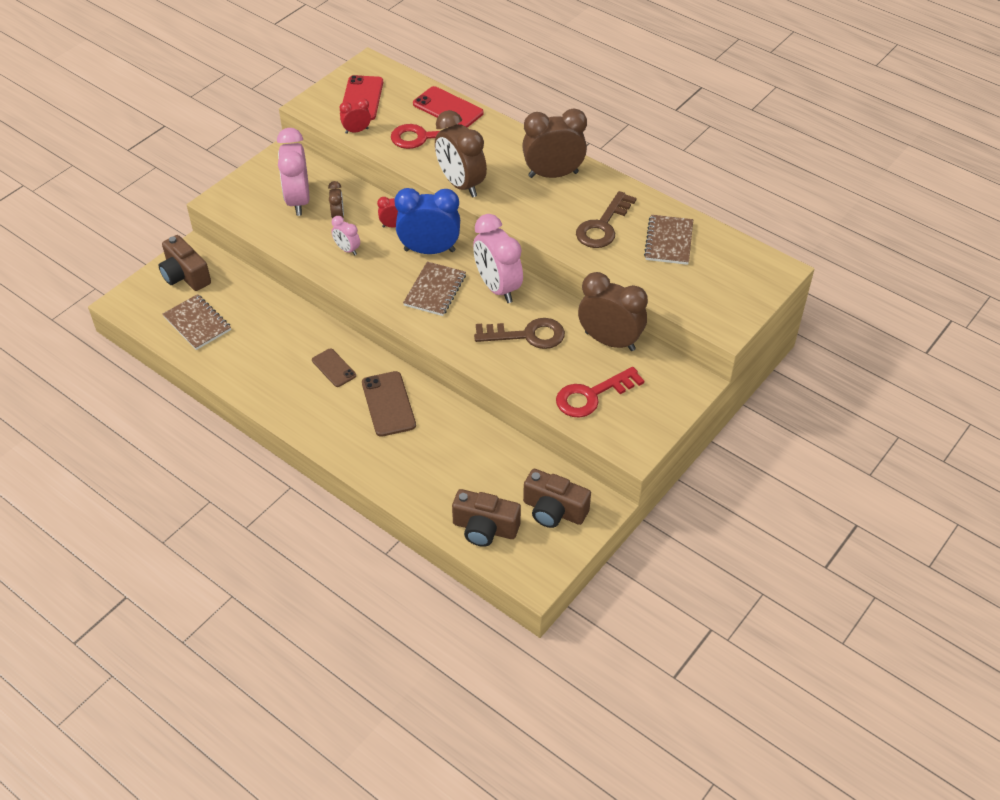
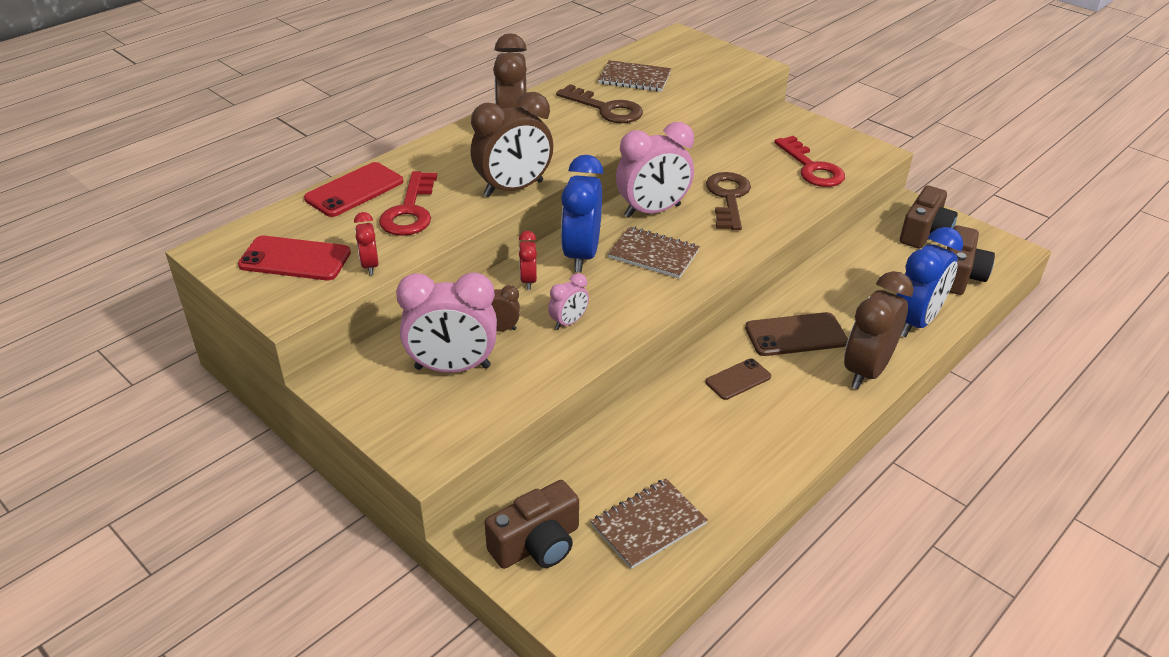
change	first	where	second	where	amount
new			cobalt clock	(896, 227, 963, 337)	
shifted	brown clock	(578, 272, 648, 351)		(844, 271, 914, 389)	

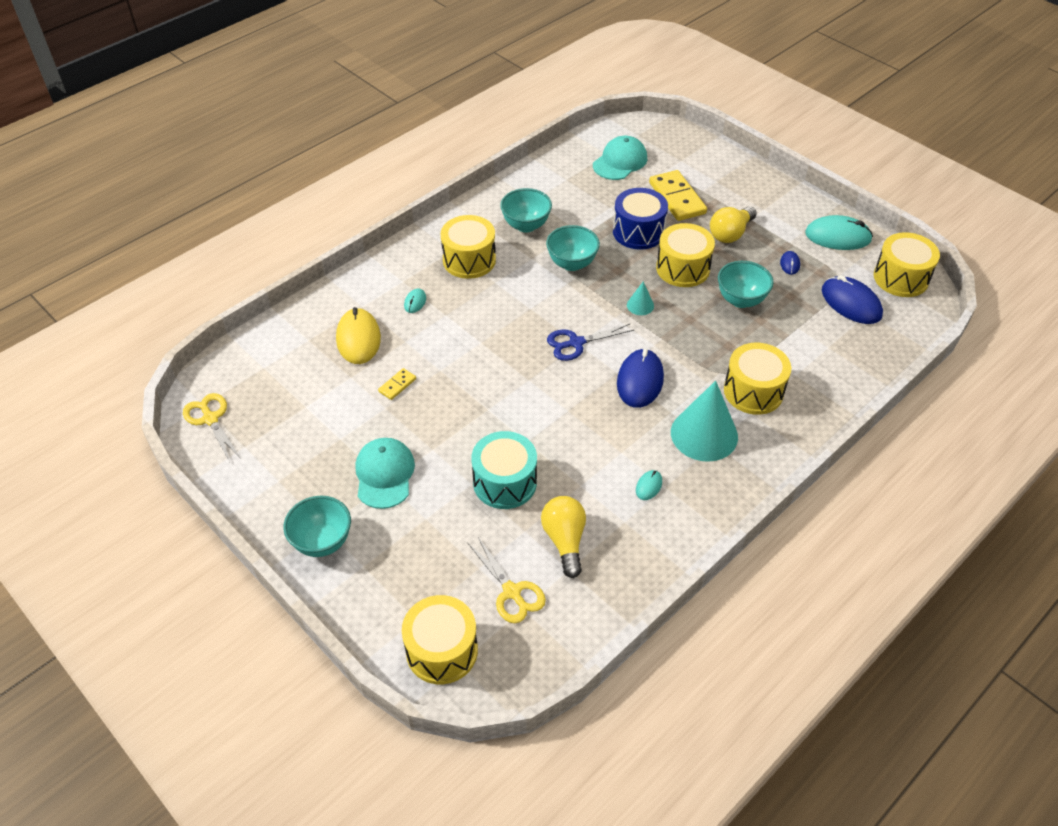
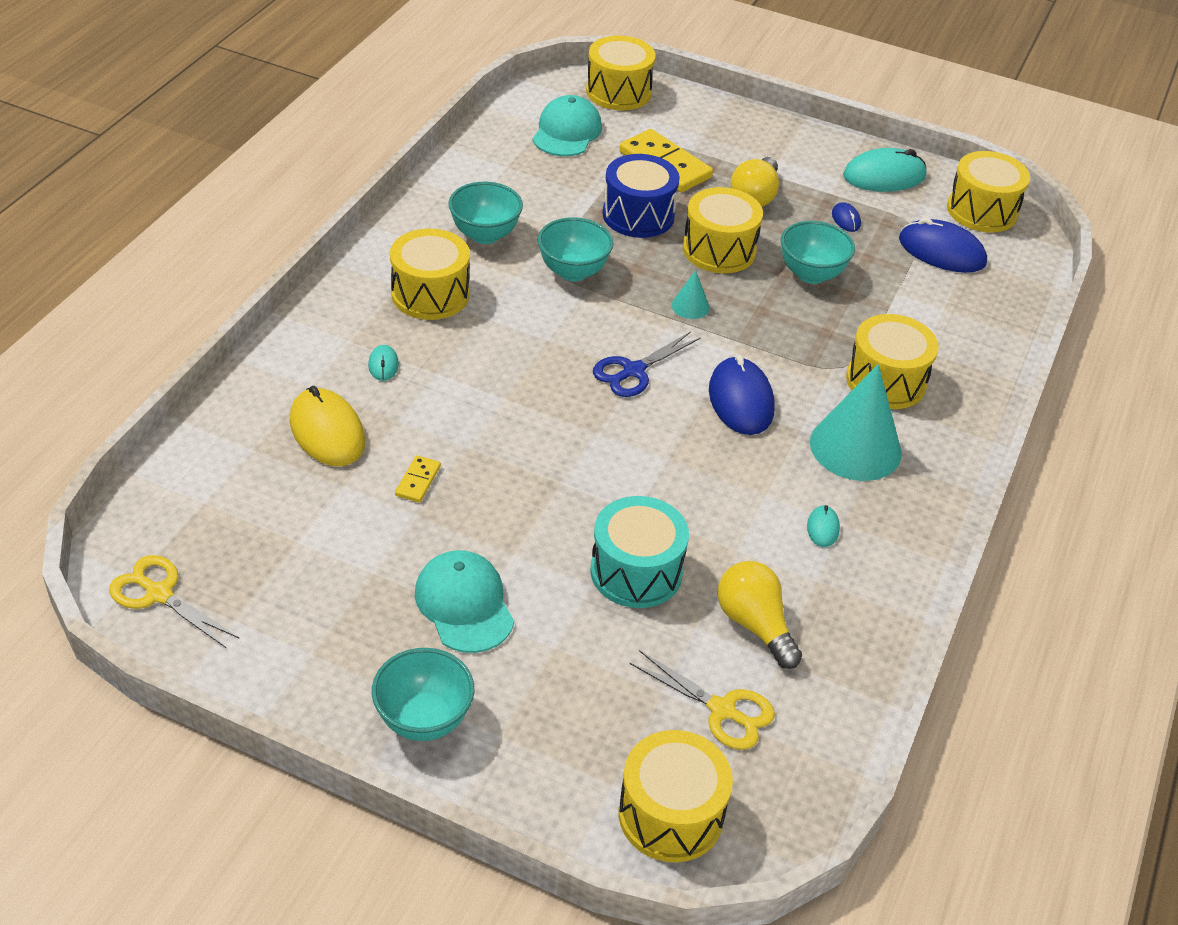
change	first	where	second	where	amount
new			bright yellow snare drum	(586, 36, 655, 110)	

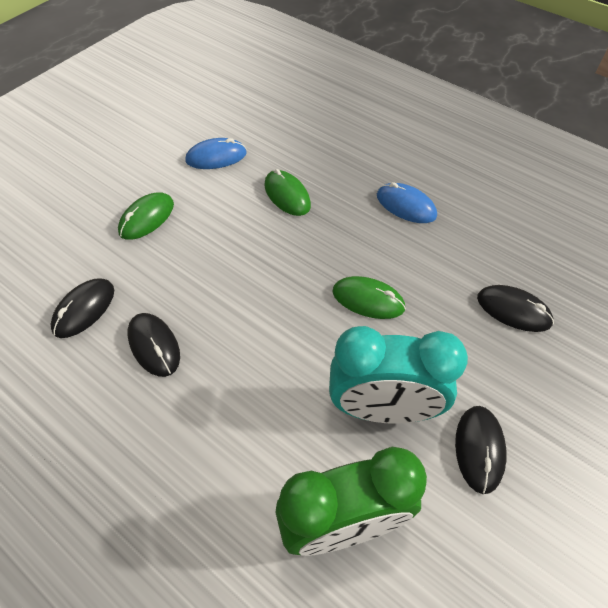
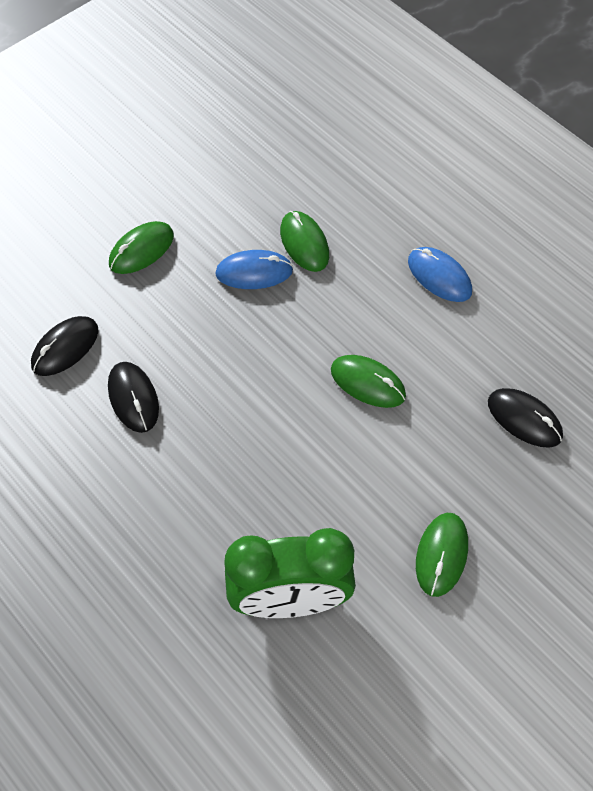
change	first	where	second	where	amount
gone	teal clock	(329, 326, 468, 424)			
shifted	cobalt computer mouse	(185, 138, 247, 169)		(215, 250, 293, 289)	
repainted	jet-black computer mouse	(455, 406, 506, 494)	leaf-green computer mouse	(416, 513, 468, 597)	

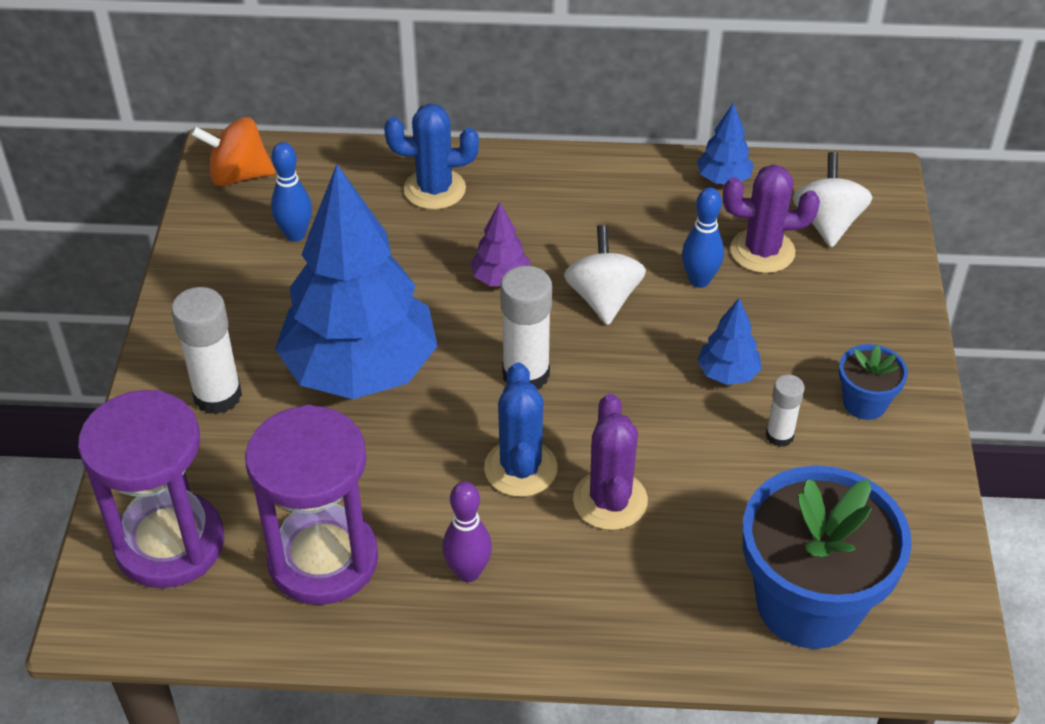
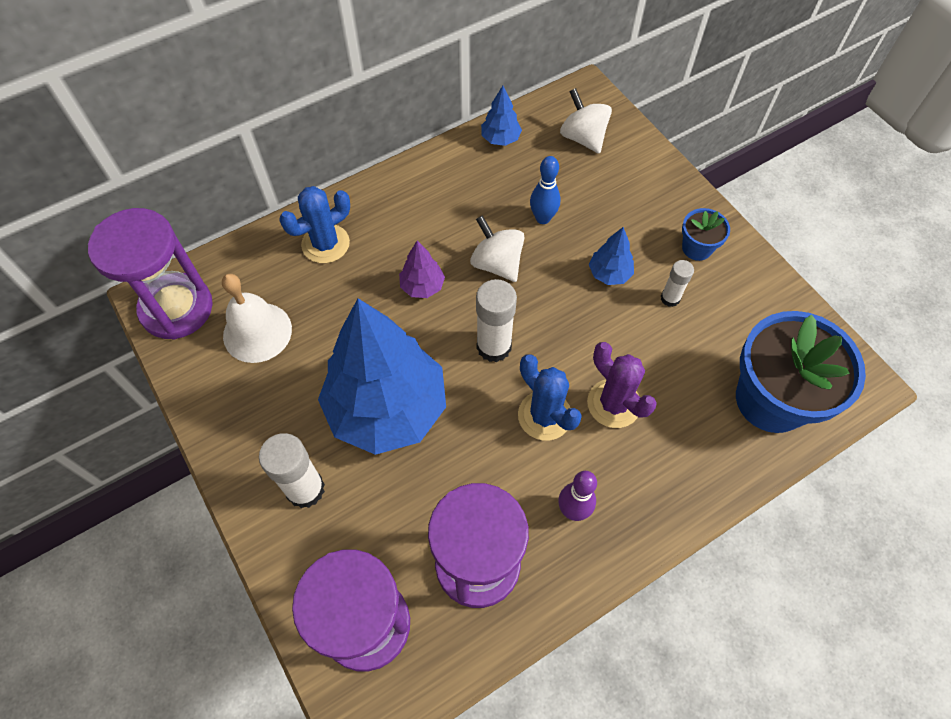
change	first	where	second	where	amount
gone	violet saguaro cactus	(723, 164, 820, 273)			
swapped	orange toy top	(191, 117, 275, 186)	violet hourglass	(88, 208, 213, 340)	
swapped	cobalt bowling pin	(271, 142, 312, 242)	white school bell	(222, 274, 292, 363)	

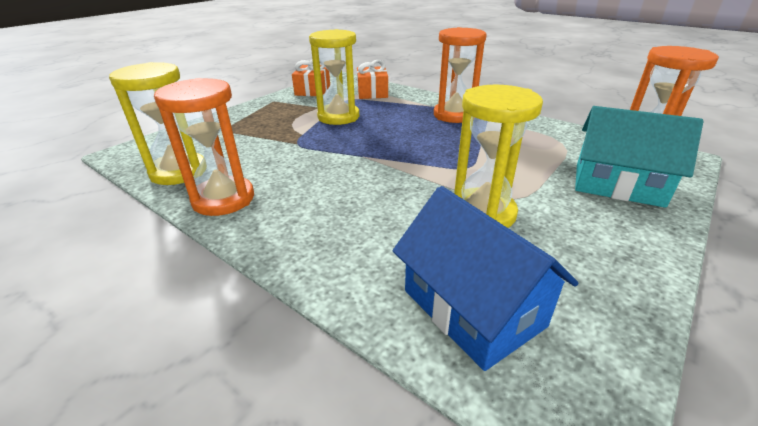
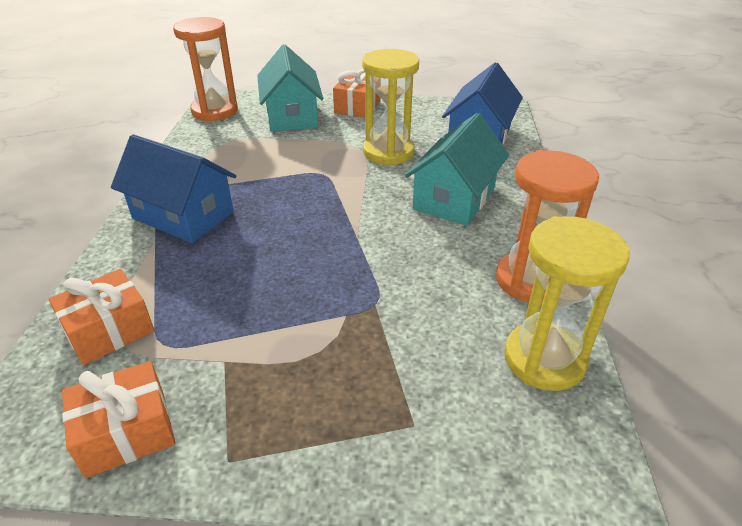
change	first	where	second	where	amount
gone	bright yellow hourglass	(309, 29, 359, 125)			
new			orange present	(333, 69, 381, 118)	
new			teal house	(405, 113, 509, 226)	
swapped	orange hourglass	(434, 27, 487, 123)	cobalt house	(111, 134, 237, 243)	

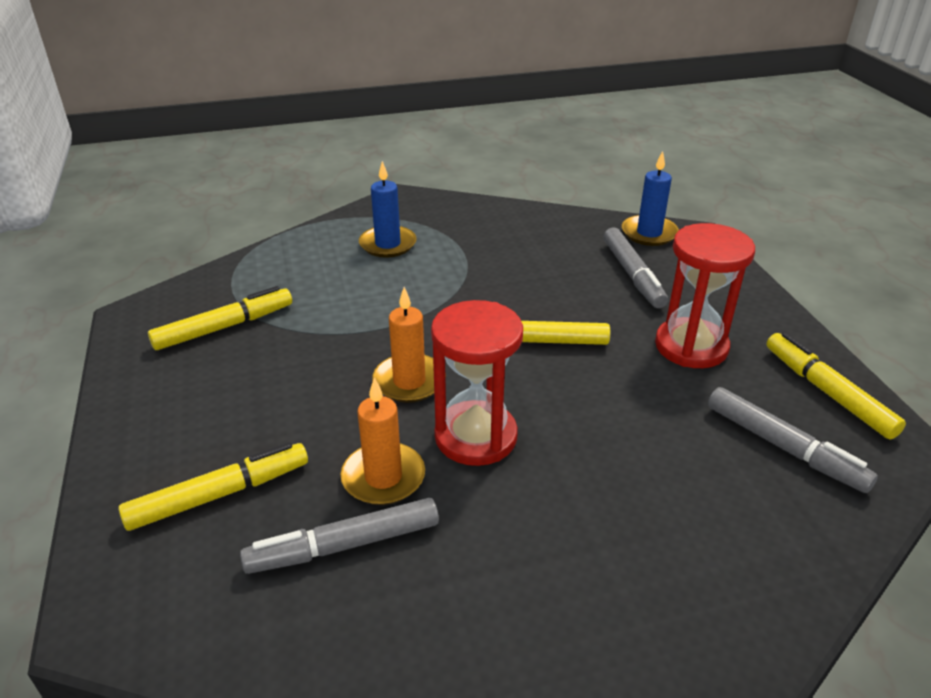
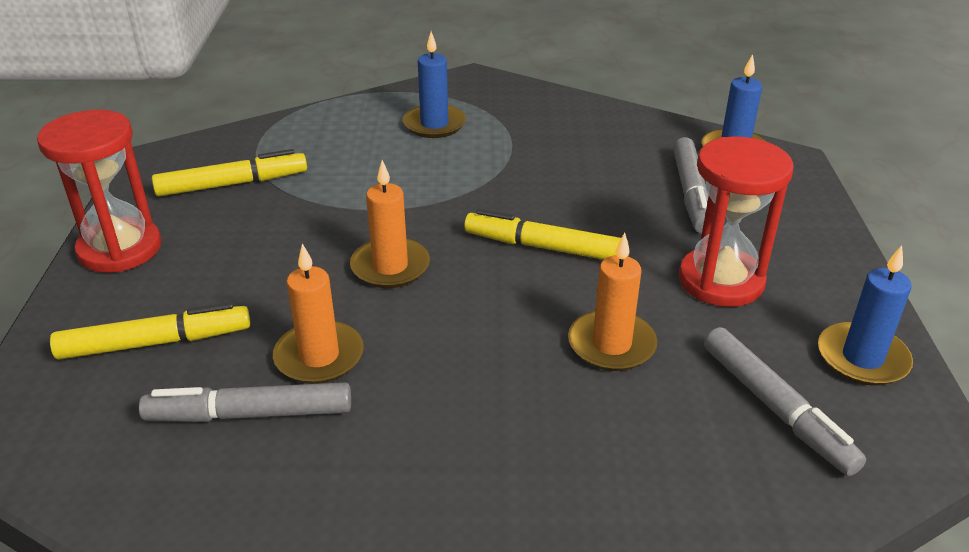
change	first	where	second	where	amount
new			orange wax candle	(568, 232, 657, 371)	
shifted	red hourglass	(431, 300, 523, 466)		(37, 110, 161, 273)	
swapped	bright yellow marker pen	(766, 332, 906, 440)	cobalt wax candle	(818, 245, 913, 386)	

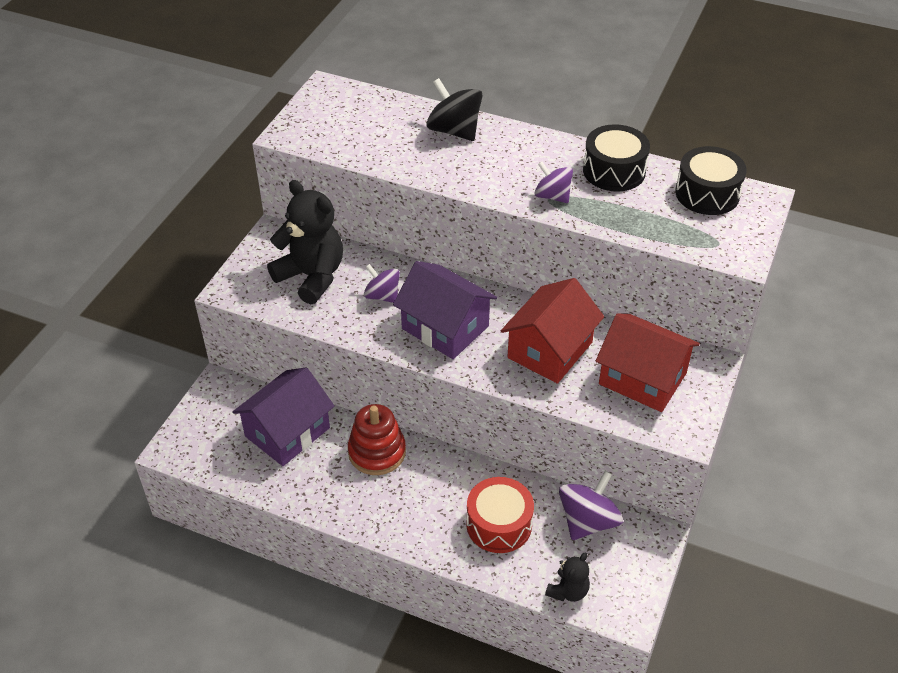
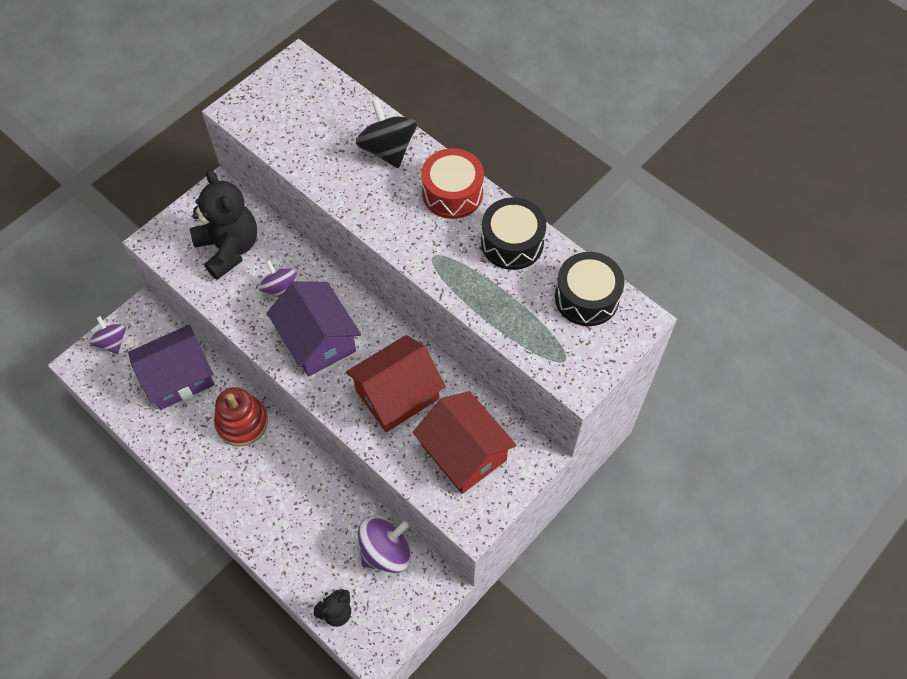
change	first	where	second	where	amount
shifted	red snare drum	(466, 477, 534, 553)		(421, 148, 484, 219)	
shifted	violet toy top	(534, 161, 573, 203)		(89, 316, 126, 354)	

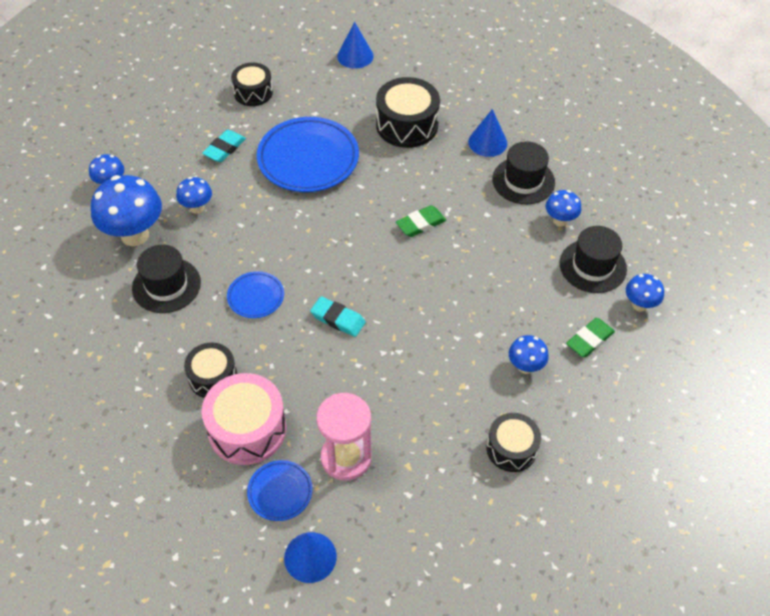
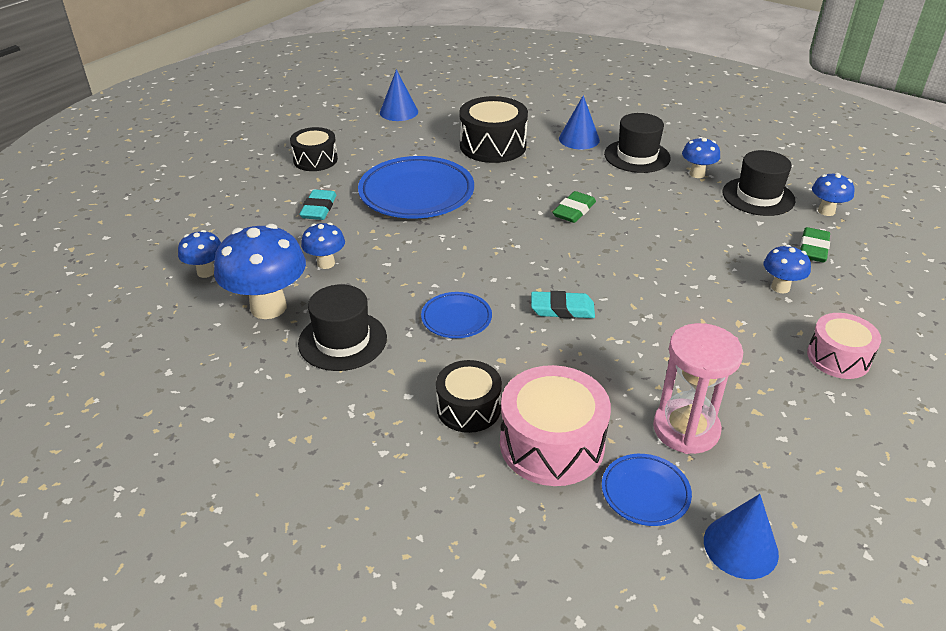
change	first	where	second	where	amount
repainted	jet-black snare drum	(487, 413, 541, 472)	pink snare drum	(807, 313, 881, 379)	

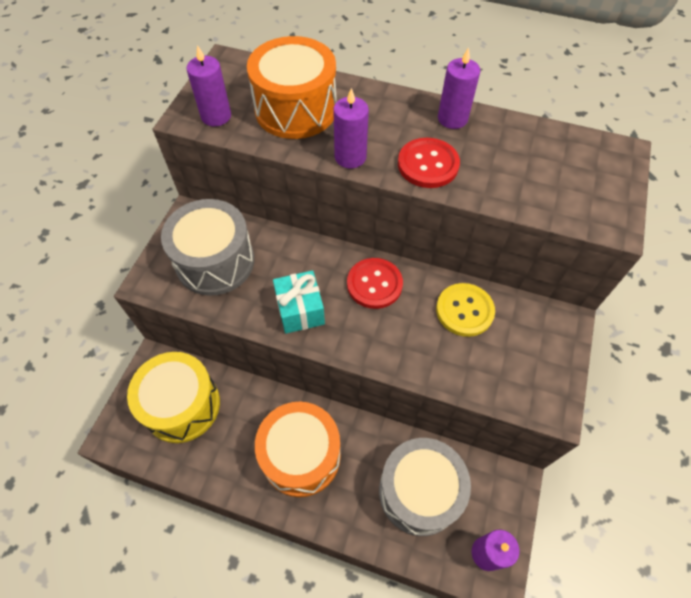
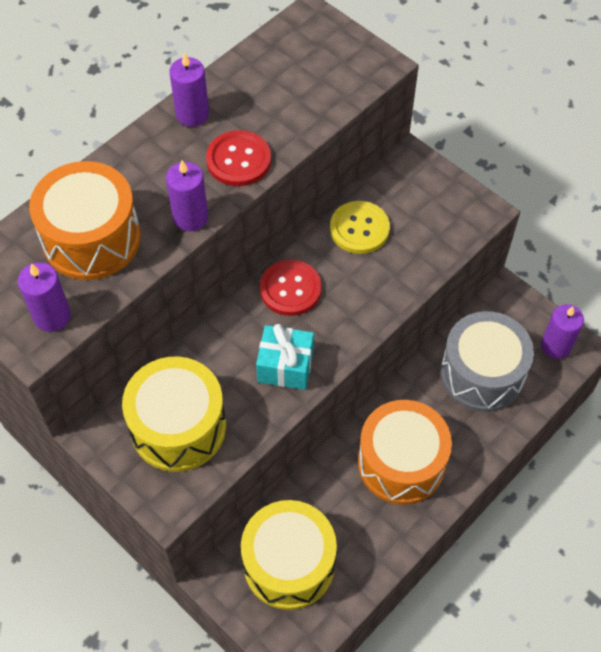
change	first	where	second	where	amount
repainted	ash-grey snare drum	(161, 199, 254, 296)	bright yellow snare drum	(122, 357, 226, 472)	

